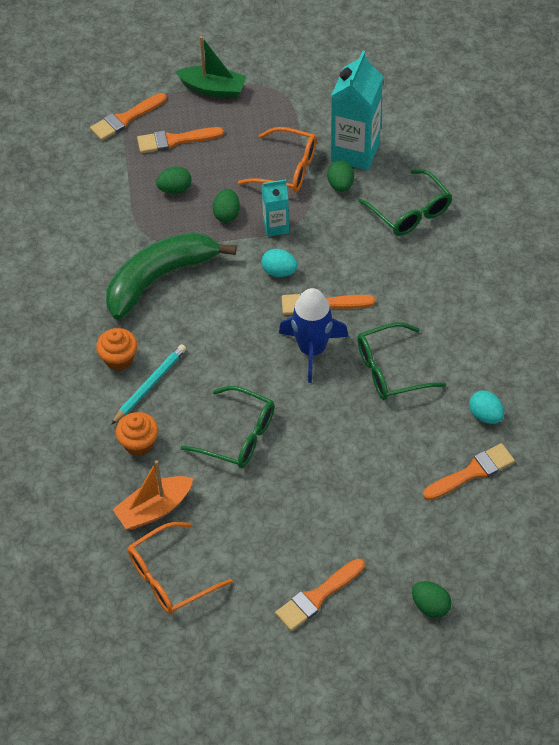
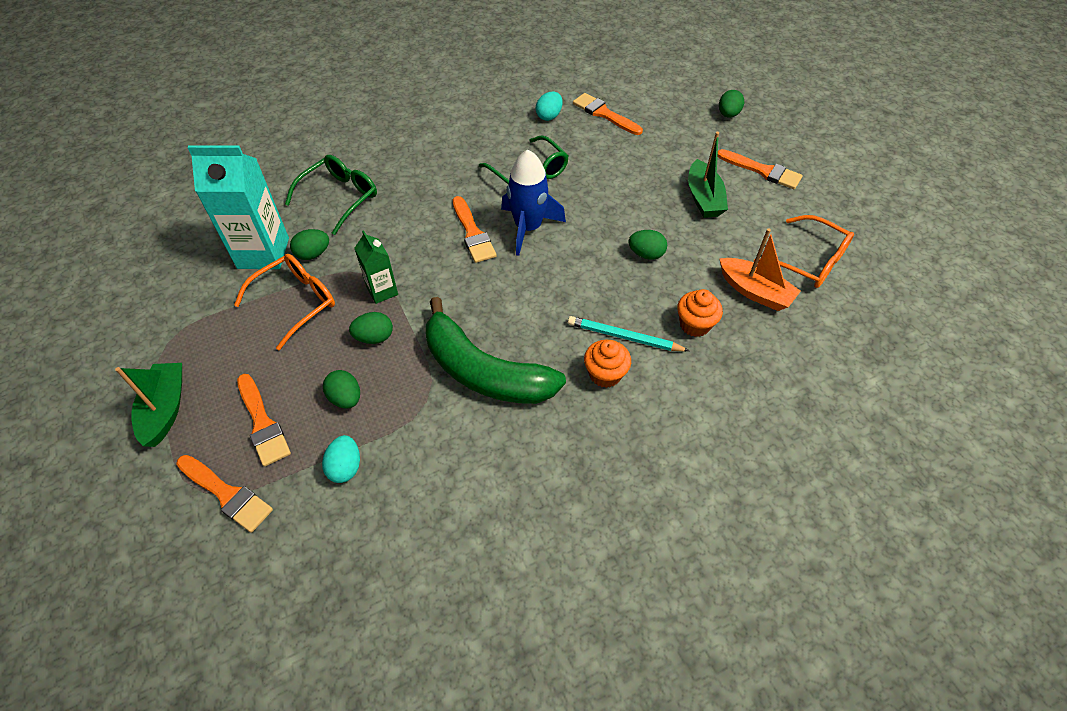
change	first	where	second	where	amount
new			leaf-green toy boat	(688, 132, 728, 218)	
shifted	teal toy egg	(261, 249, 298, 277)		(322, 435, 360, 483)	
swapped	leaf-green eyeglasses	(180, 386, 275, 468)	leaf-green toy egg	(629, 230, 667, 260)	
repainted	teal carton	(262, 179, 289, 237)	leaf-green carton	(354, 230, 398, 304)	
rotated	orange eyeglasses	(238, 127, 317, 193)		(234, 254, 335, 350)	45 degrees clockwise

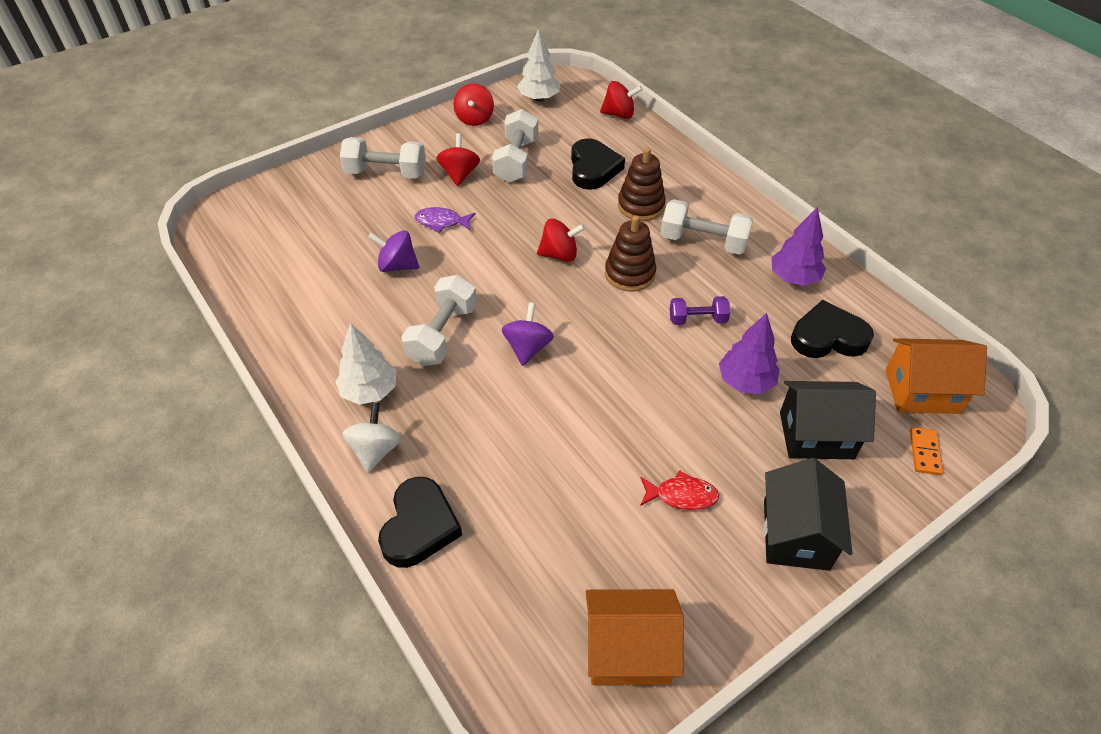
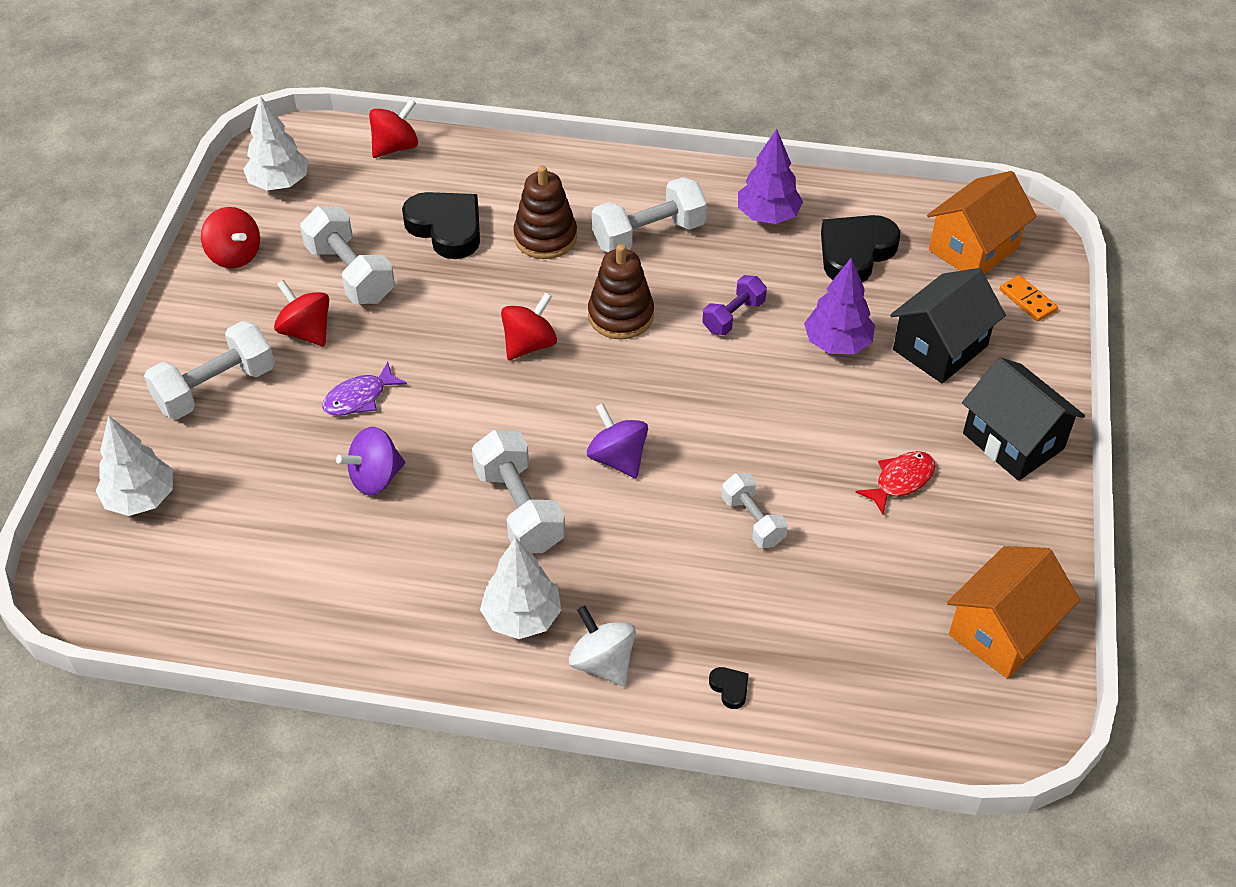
change	first	where	second	where	amount
new			white toy tree	(96, 415, 173, 516)	
new			white hand weight	(722, 473, 788, 548)	
scaled	jet-black heart shape	(378, 477, 462, 568)		(709, 667, 749, 709)	x0.41

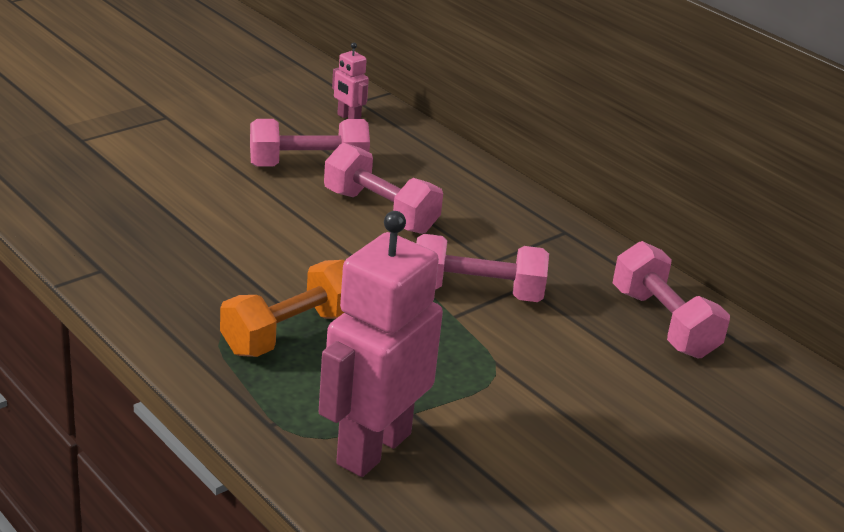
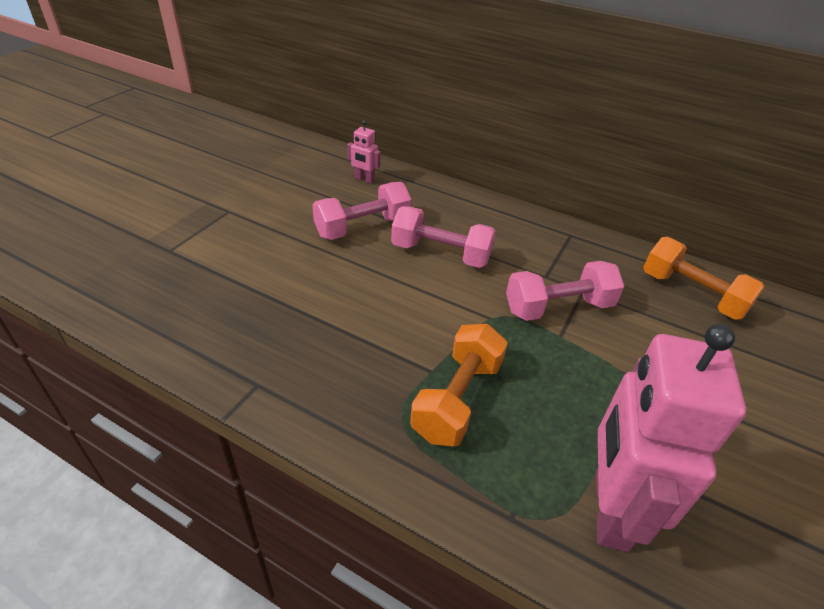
change	first	where	second	where	amount
repainted	pink hand weight	(613, 241, 730, 358)	orange hand weight	(643, 237, 765, 320)	

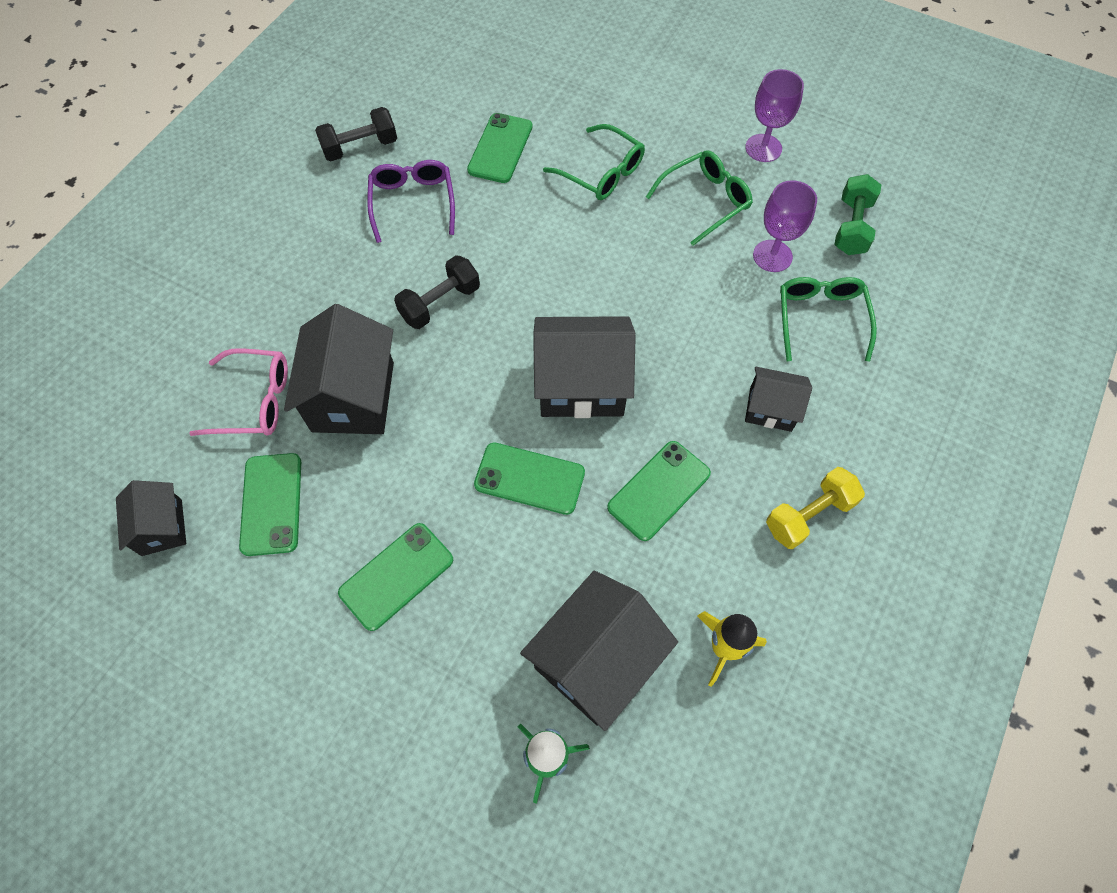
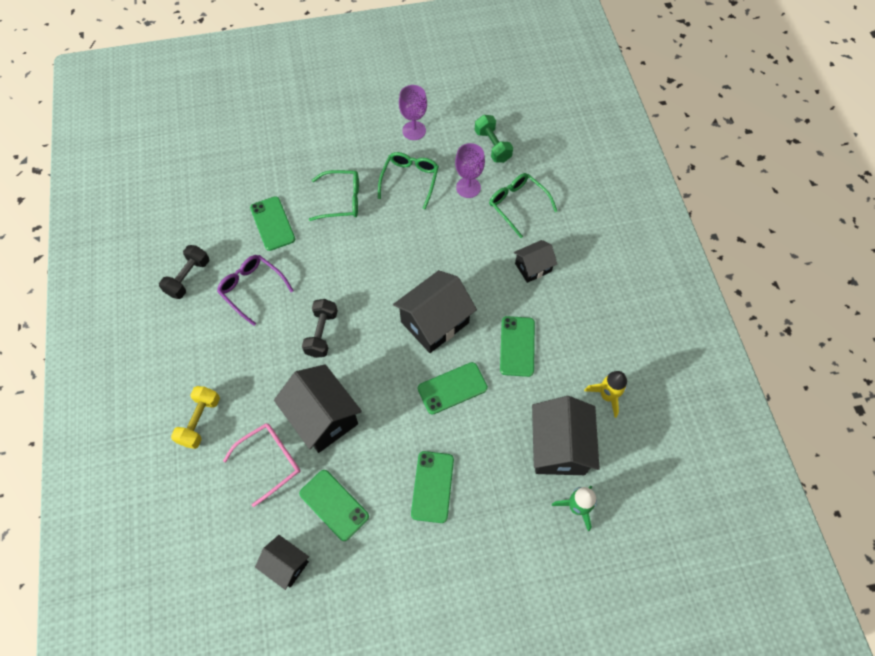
change	first	where	second	where	amount
shifted	bright yellow hand weight	(766, 467, 865, 549)		(171, 386, 220, 449)	

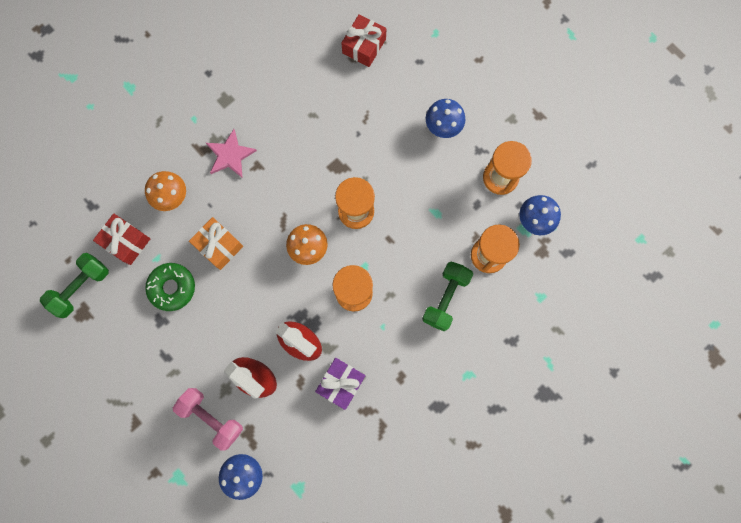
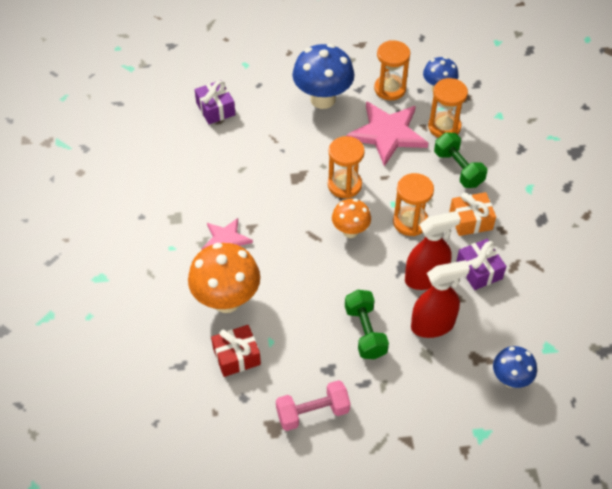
change	first	where	second	where	amount
gone	leaf-green glazed donut	(145, 263, 195, 311)			
new			pink star	(346, 101, 428, 166)	
shifted	leaf-green hand weight	(40, 253, 109, 318)		(345, 290, 389, 359)	
shifted	pink hand weight	(173, 388, 243, 451)		(276, 380, 351, 431)	
shifted	orange present	(189, 217, 243, 270)		(450, 192, 496, 236)	
repainted	red present	(341, 14, 386, 67)	violet present	(195, 80, 235, 124)	
scaled	orange mushroom	(145, 171, 186, 211)		(188, 243, 260, 313)	x1.72
scaled	cobalt mushroom	(426, 99, 465, 138)		(292, 44, 354, 109)	x1.72

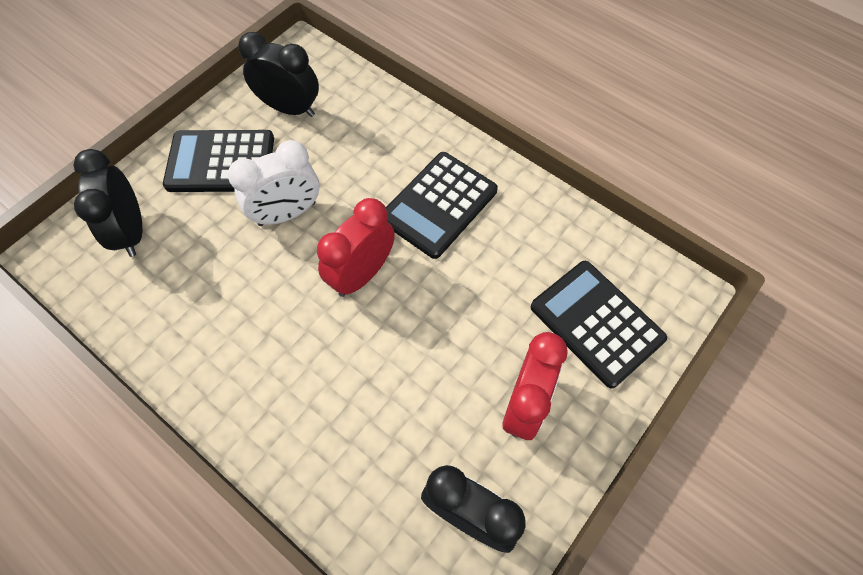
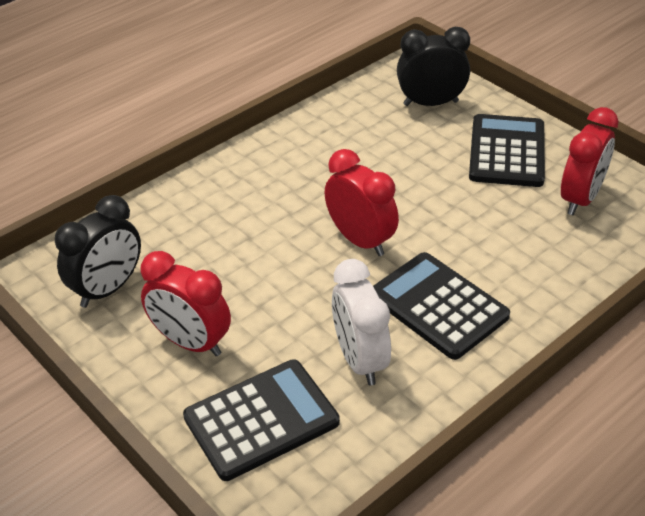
change	first	where	second	where	amount
shifted	white clock	(228, 140, 319, 226)		(332, 259, 391, 386)	
repainted	jet-black clock	(238, 32, 319, 117)	red clock	(561, 107, 619, 215)	

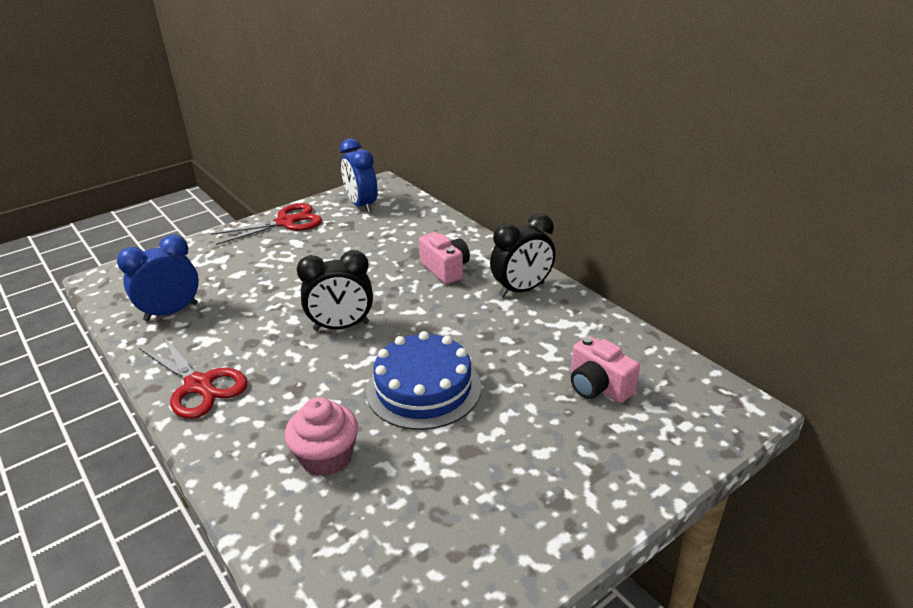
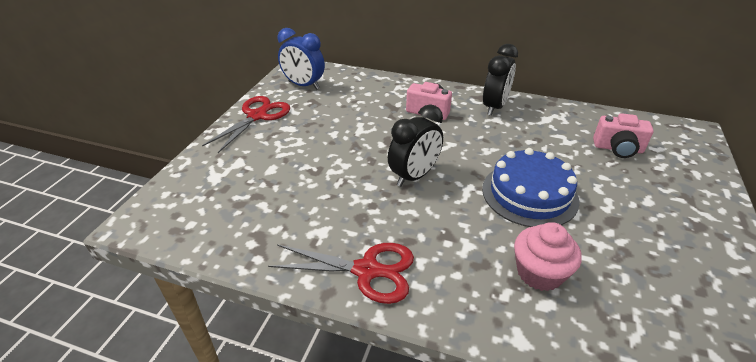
change	first	where	second	where	amount
gone	cobalt clock	(117, 235, 199, 321)			

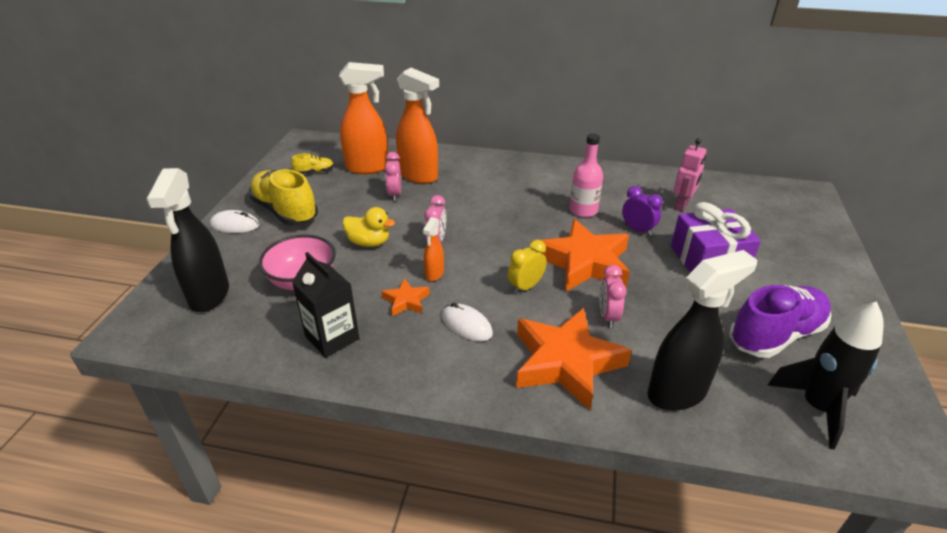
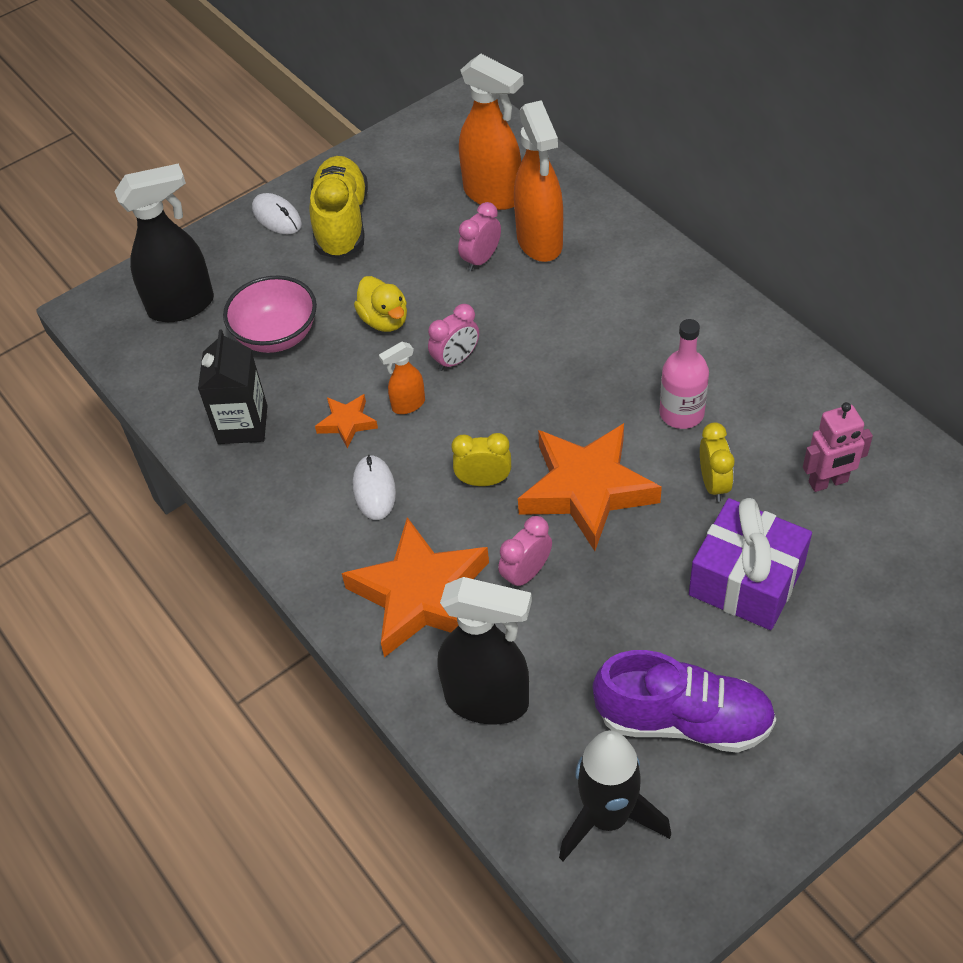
change	first	where	second	where	amount
gone	bright yellow lace-up shoe	(291, 153, 334, 174)			
repainted	violet clock	(622, 186, 663, 236)	bright yellow clock	(700, 422, 734, 502)	
rotated	jet-black sprayer	(146, 168, 229, 312)		(114, 163, 214, 322)	150 degrees counterclockwise

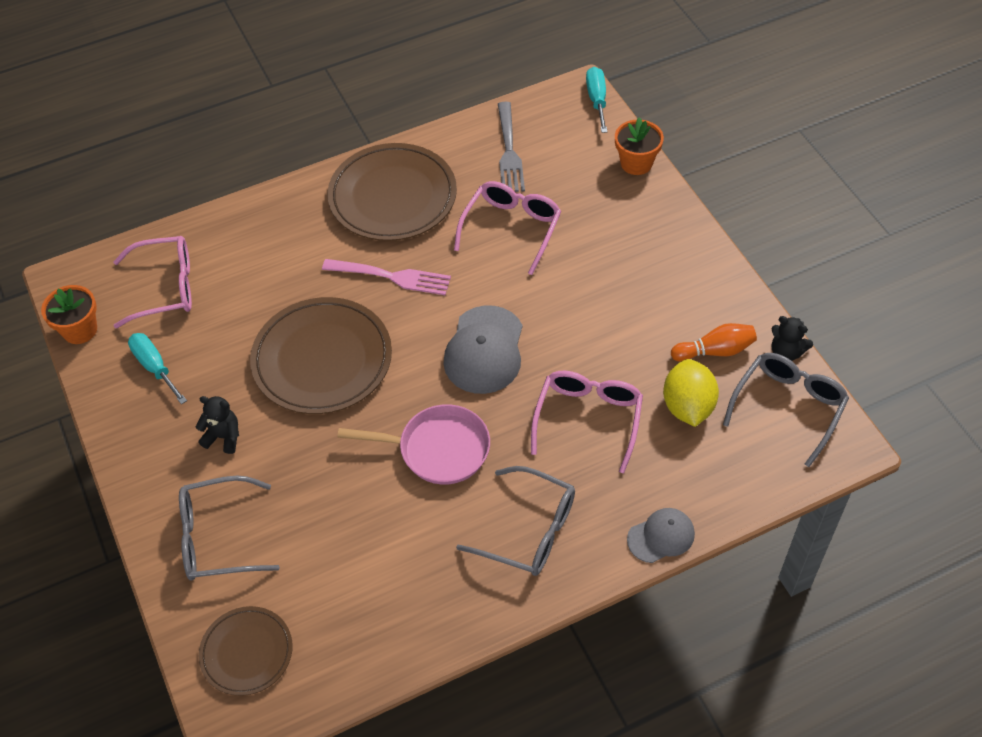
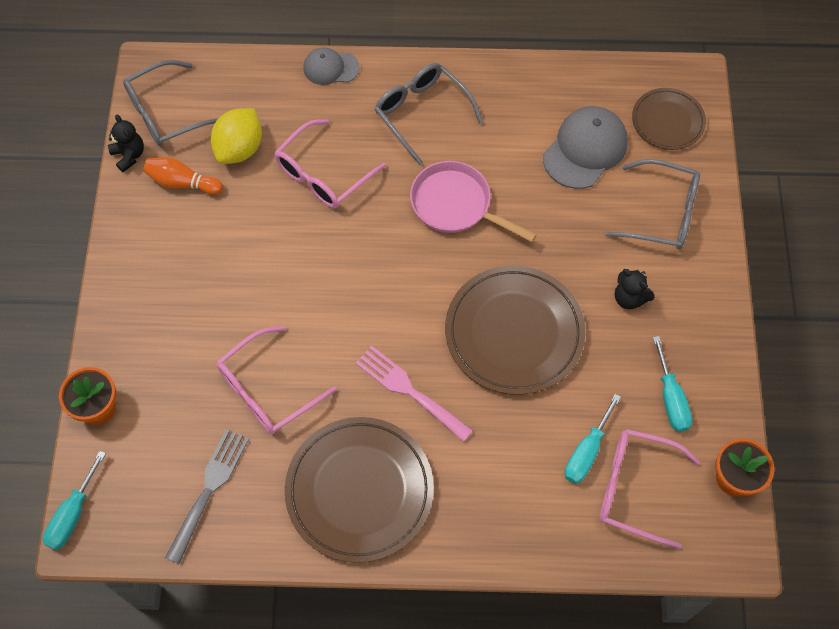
change	first	where	second	where	amount
new			teal hand screwdriver	(565, 394, 621, 484)	
shifted	ash-grey baseball cap	(443, 305, 522, 394)		(543, 106, 628, 189)	

